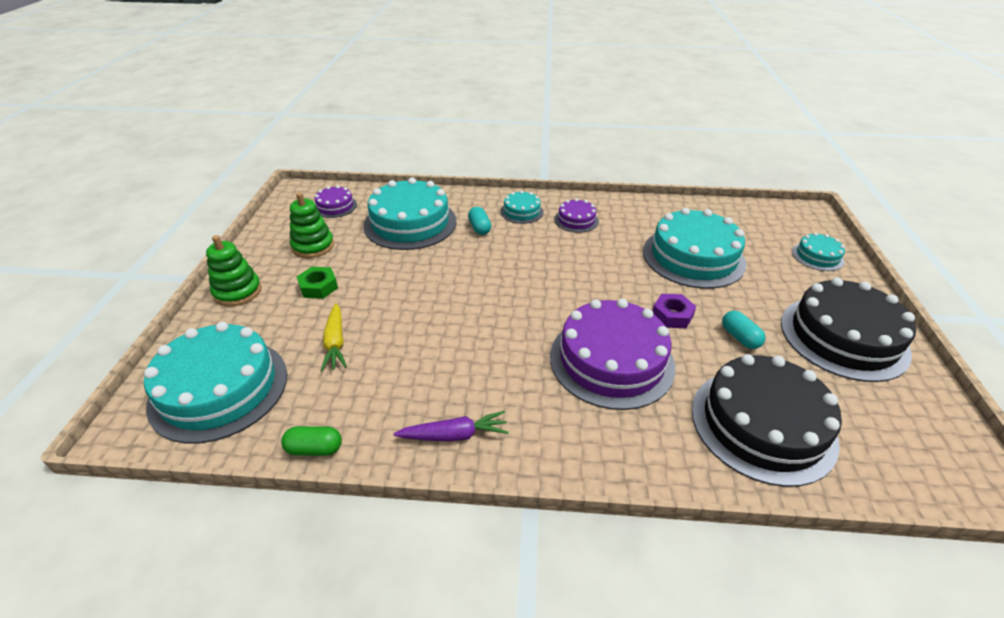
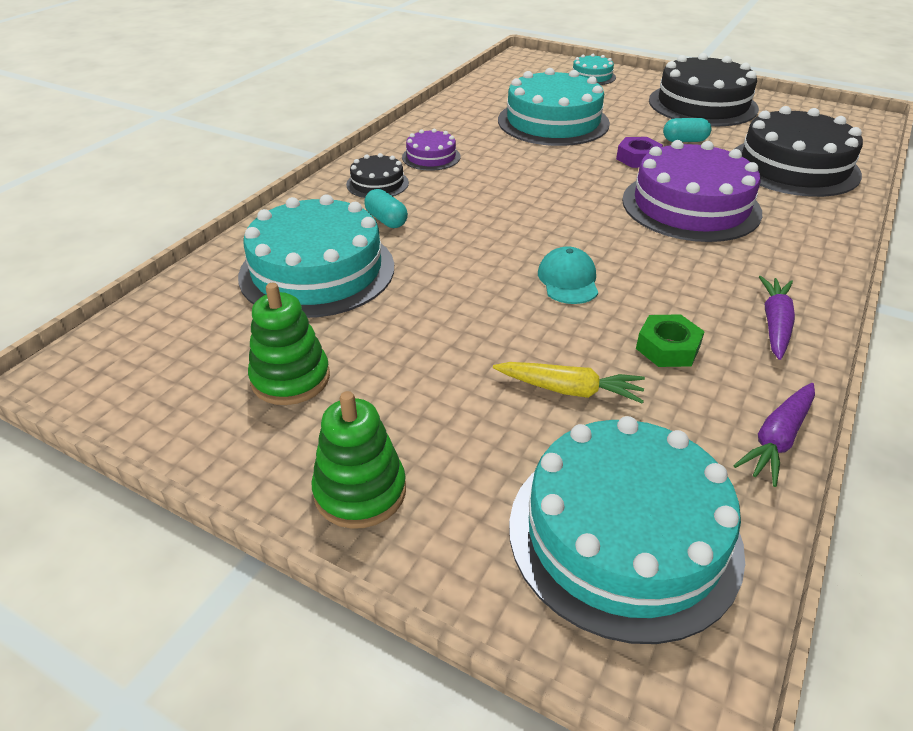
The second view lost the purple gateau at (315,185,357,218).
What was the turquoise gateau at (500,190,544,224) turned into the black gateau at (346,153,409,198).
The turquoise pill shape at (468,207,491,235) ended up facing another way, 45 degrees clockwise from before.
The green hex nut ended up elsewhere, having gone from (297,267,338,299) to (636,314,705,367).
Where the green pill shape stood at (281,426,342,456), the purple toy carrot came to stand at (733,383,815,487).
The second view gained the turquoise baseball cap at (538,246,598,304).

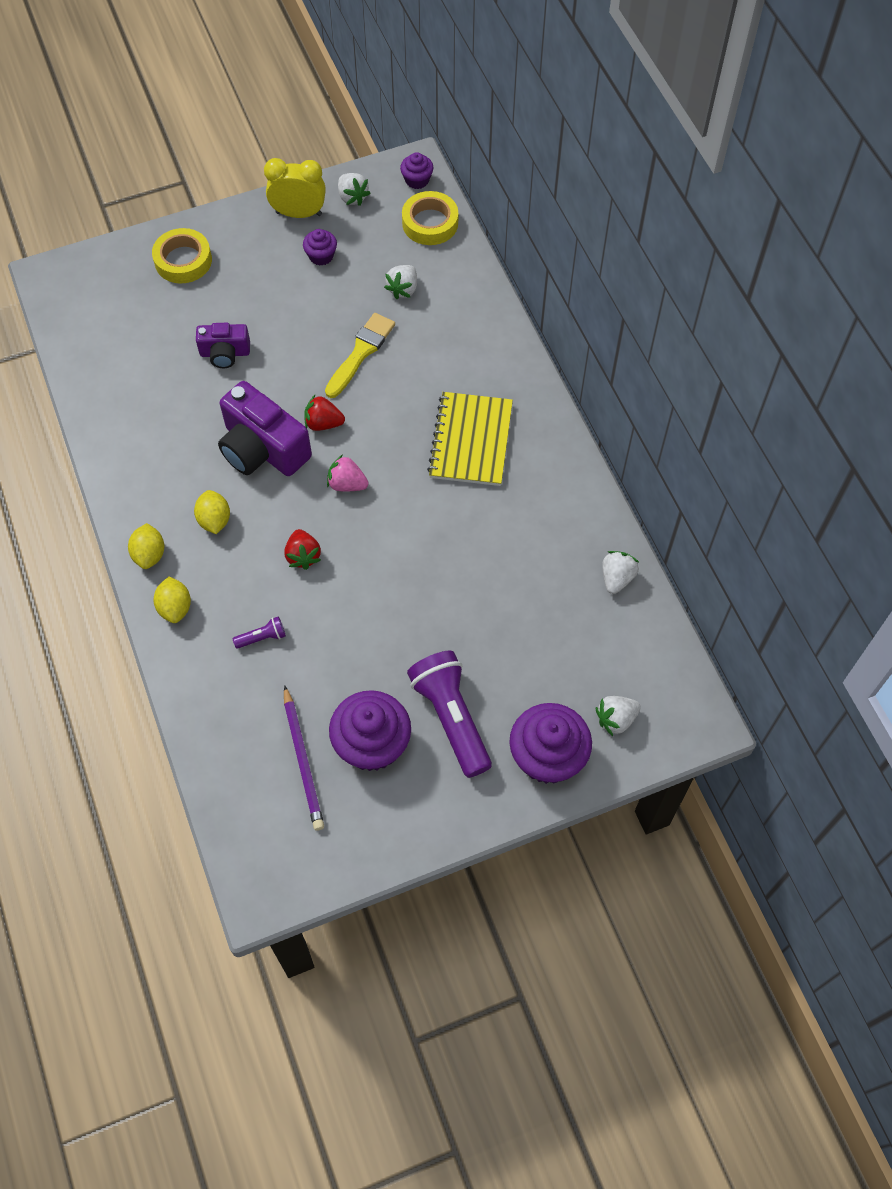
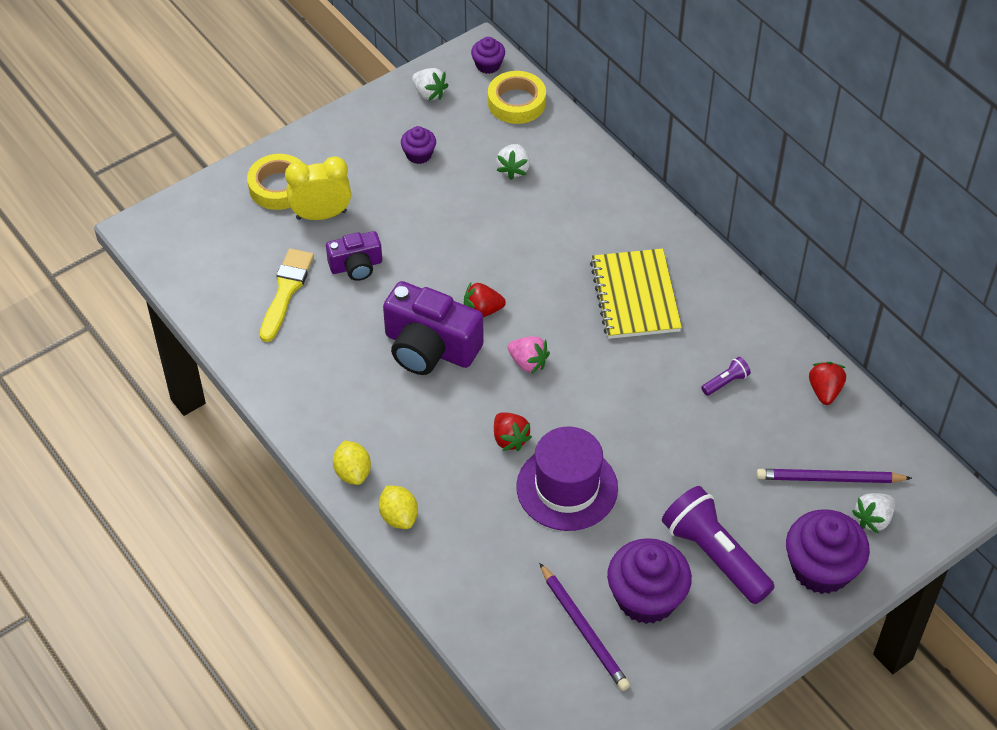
The yellow clock ended up elsewhere, having gone from (264,158,326,218) to (285,156,351,220).
The yellow brush ended up elsewhere, having gone from (325,313,395,398) to (260,249,314,342).
The pink strawberry at (327,455,369,491) ended up facing another way, 150 degrees counterclockwise from before.
The second view lost the yellow toy lemon at (194,490,230,534).
What was the white strawberry at (602,551,639,594) turned into the scarlet strawberry at (809,362,846,405).
The purple torch ended up elsewhere, having gone from (233,616,286,649) to (701,357,751,396).
The second view gained the purple top hat at (516,427,618,531).
The second view gained the purple pencil at (757,469,912,483).

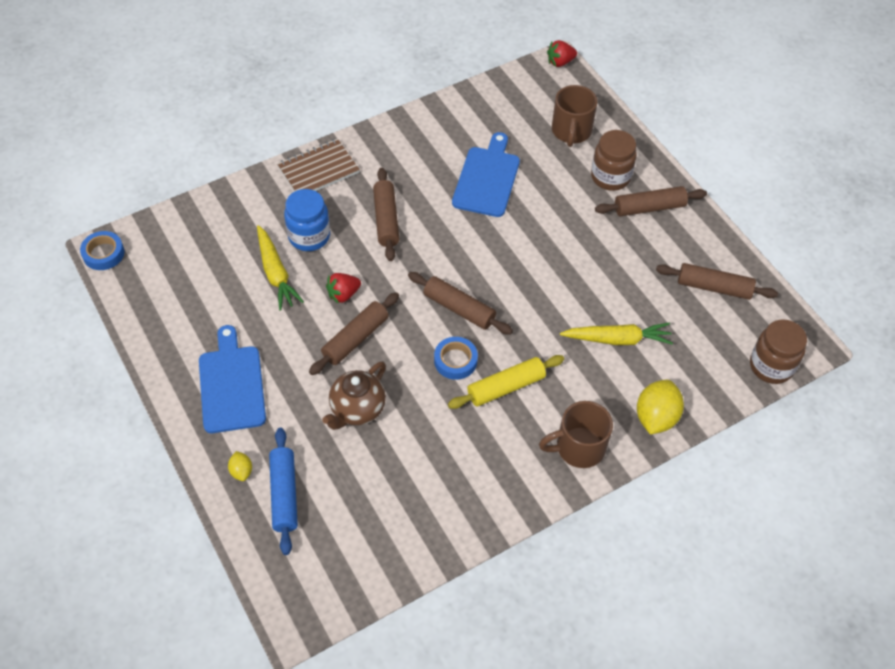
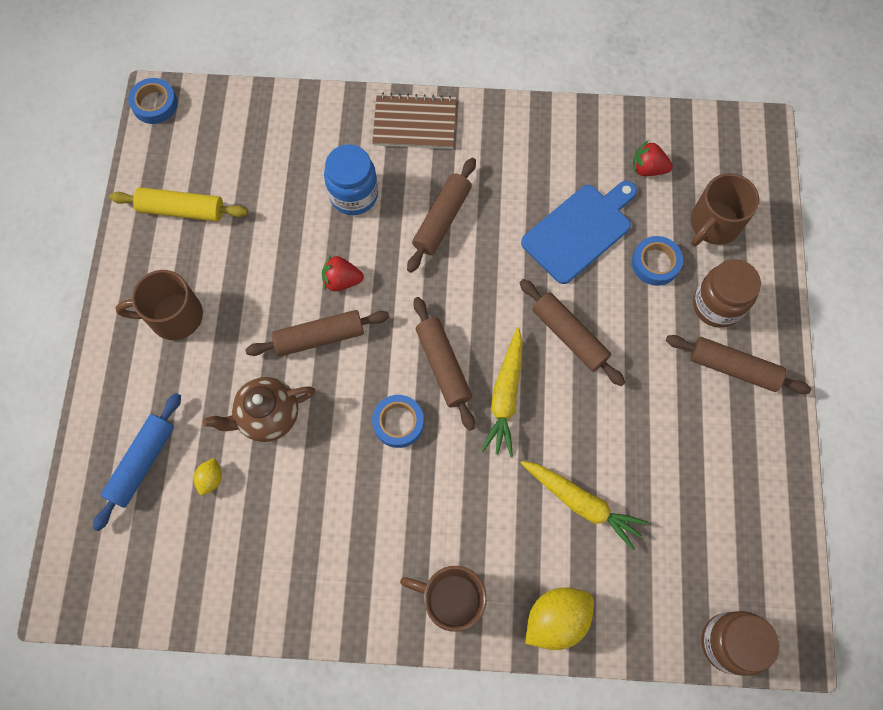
The scarlet strawberry ended up elsewhere, having gone from (547,40,577,67) to (633,141,673,176).
The yellow toy carrot ended up elsewhere, having gone from (257,225,304,310) to (481,328,523,457).
The russet rolling pin ended up elsewhere, having gone from (656,263,778,300) to (520,279,625,386).
Where the cobalt bread board stood at (199,325,266,433), the russet coffee mug came to stand at (116,270,203,340).
The yellow rolling pin ended up elsewhere, having gone from (448,355,564,409) to (110,187,248,222).
The yellow toy lemon ended up elsewhere, having gone from (228,451,252,481) to (194,458,222,495).
The second view gained the cobalt sticky tape at (632,236,683,286).

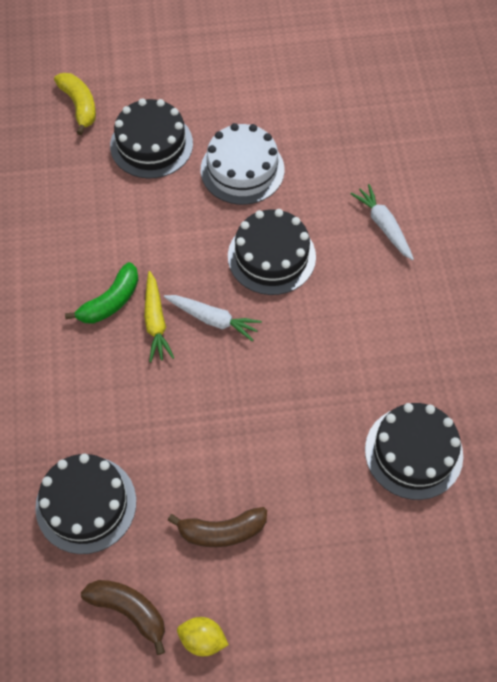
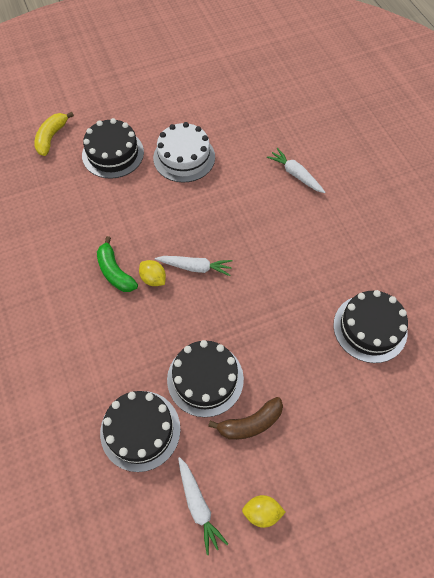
The yellow banana at (54,73,96,135) ended up facing another way, 120 degrees counterclockwise from before.
The black gateau ended up elsewhere, having gone from (228,209,316,295) to (167,340,244,417).
The green banana at (65,262,139,324) ended up facing another way, 120 degrees clockwise from before.
Where the yellow toy carrot stood at (144,271,174,362), the yellow toy lemon came to stand at (139,260,166,286).
Where the russet banana stood at (81,580,165,655), the white toy carrot came to stand at (178,457,228,555).

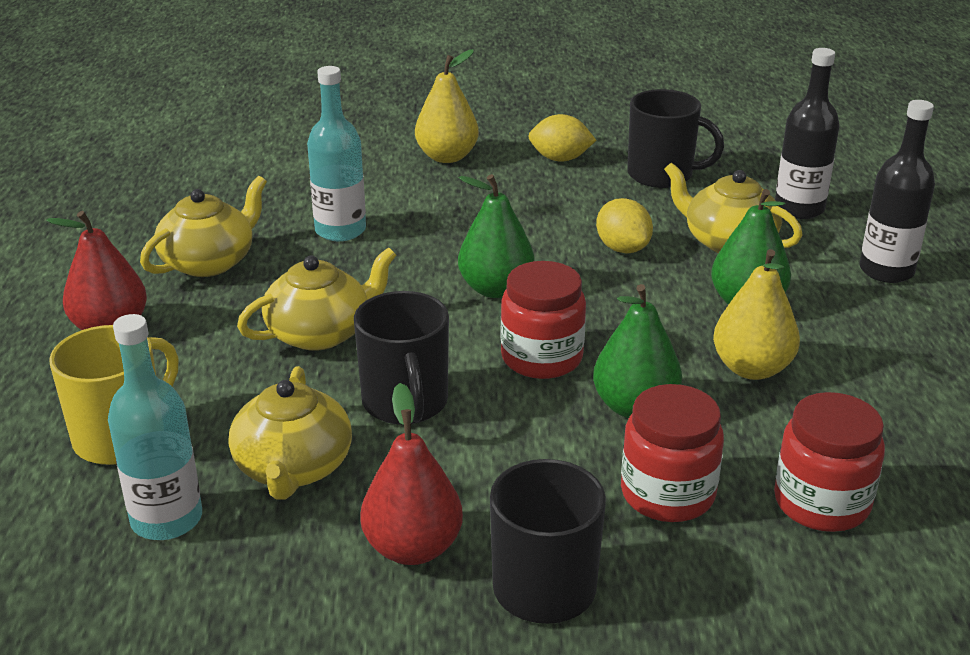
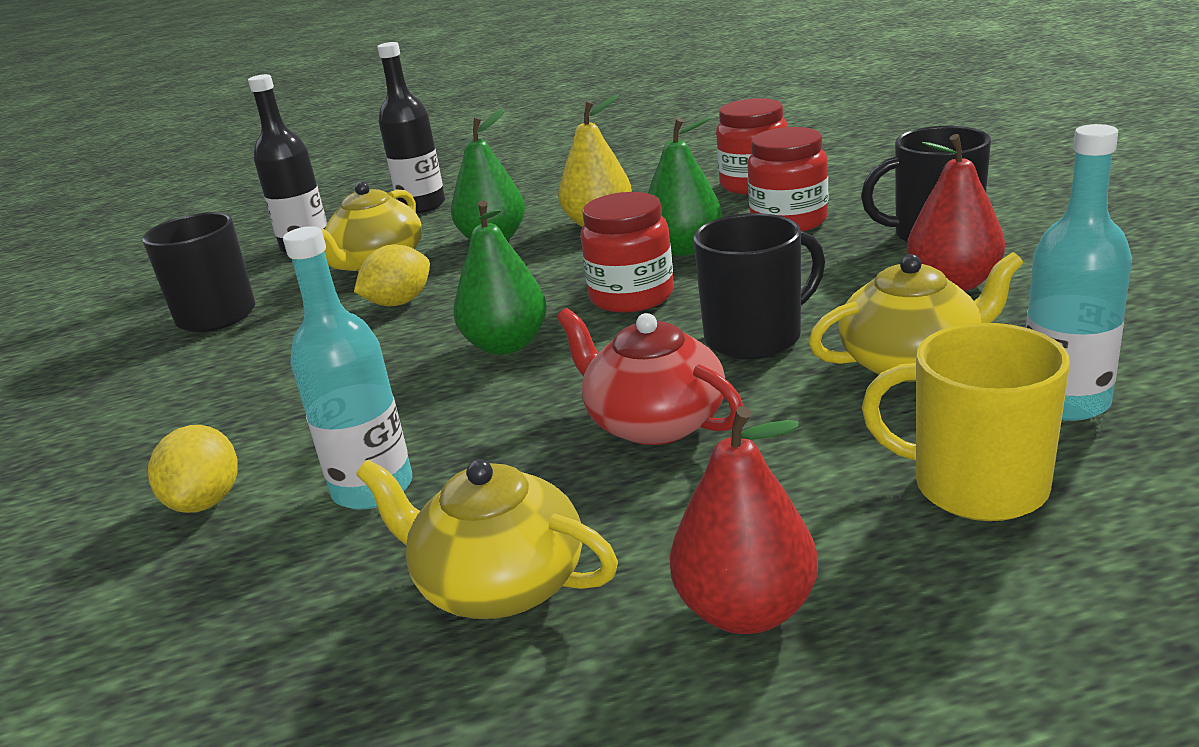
The second view lost the yellow toy pear at (415,49,479,163).
The yellow toy lemon ended up elsewhere, having gone from (528,114,596,162) to (148,425,238,513).
What was the yellow tea pot at (237,247,396,351) turned into the scarlet tea pot at (557,308,743,445).

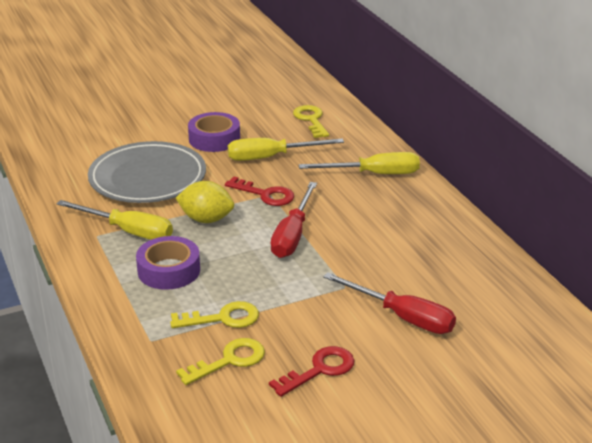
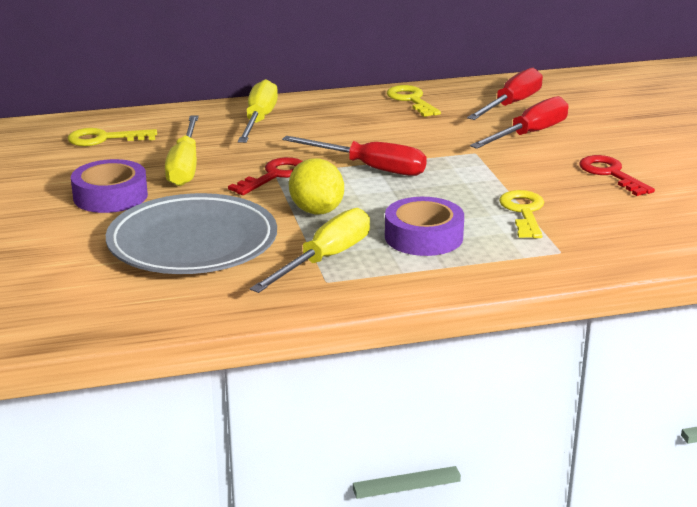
The yellow toy lemon at (176,181,234,223) ended up facing another way, 45 degrees counterclockwise from before.
The yellow door key ended up elsewhere, having gone from (176,338,265,385) to (387,85,441,117).
The second view gained the scarlet hand screwdriver at (467,68,543,120).

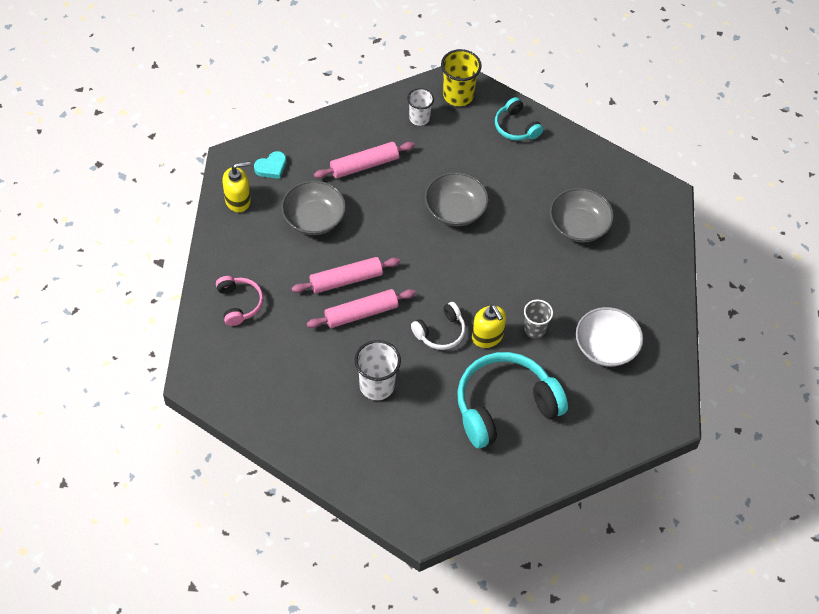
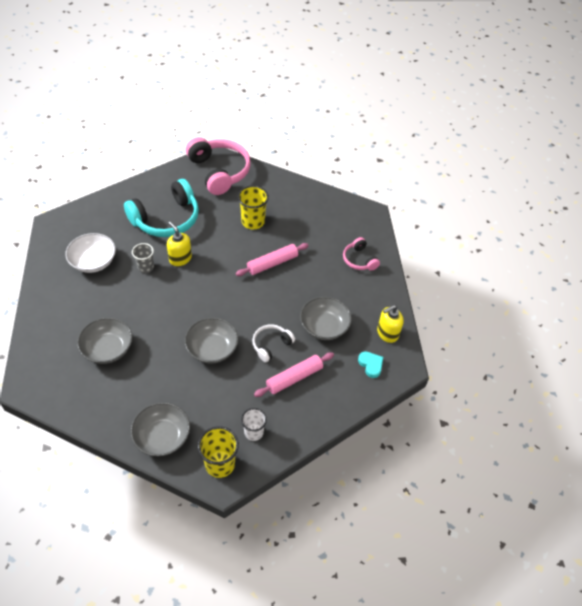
Where the turquoise headset stood at (495,97,543,141), the gray serving bowl came to stand at (131,402,190,456).
The turquoise heart shape at (254,151,286,179) ended up facing another way, 105 degrees clockwise from before.
The second view lost the pink rolling pin at (291,257,400,293).
The white headset ended up elsewhere, having gone from (411,302,466,350) to (252,324,295,362).
What was the white cup at (354,340,401,400) turned into the yellow cup at (238,186,269,229).
The second view gained the pink headset at (186,137,251,195).

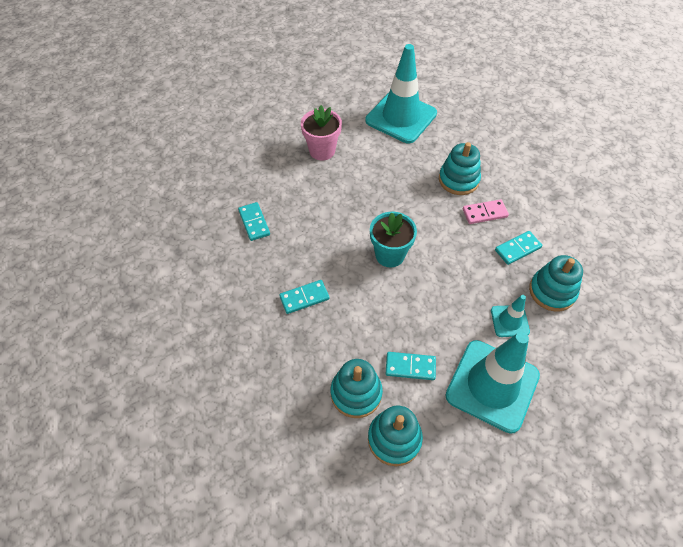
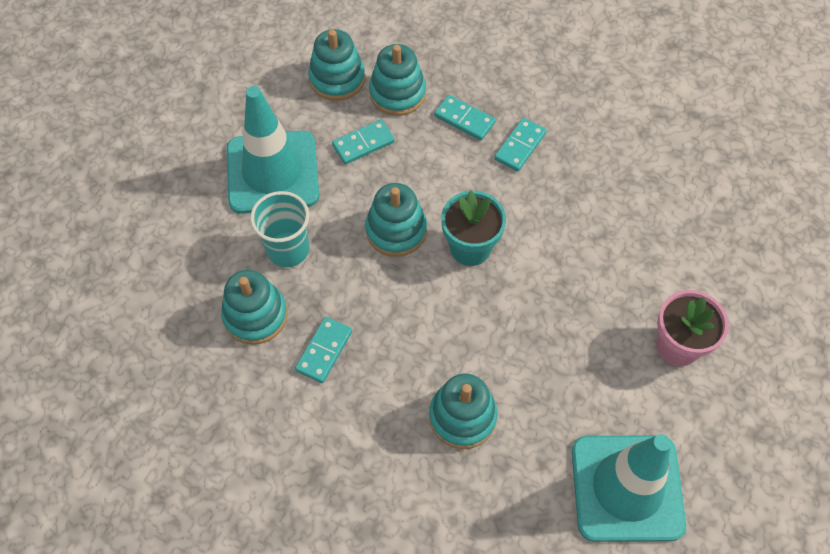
The second view lost the pink domino piece at (463,199,509,224).
The turquoise domino piece ended up elsewhere, having gone from (238,202,270,241) to (434,95,496,140).
Where the turquoise safety cone stood at (491,295,530,337), the turquoise cup came to stand at (250,191,309,267).
The second view gained the turquoise stacking toy at (365,183,427,257).

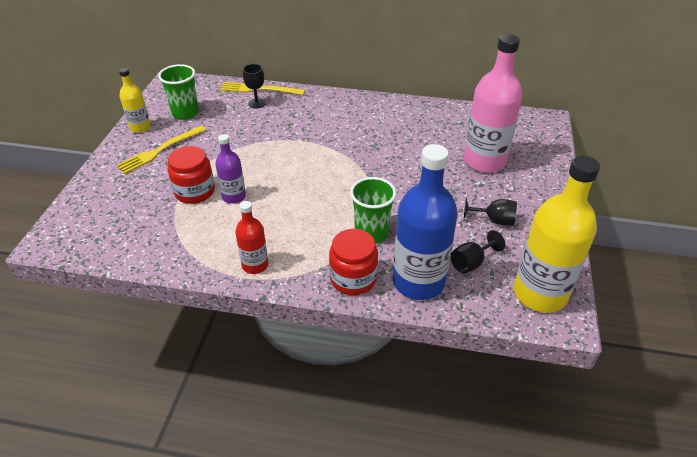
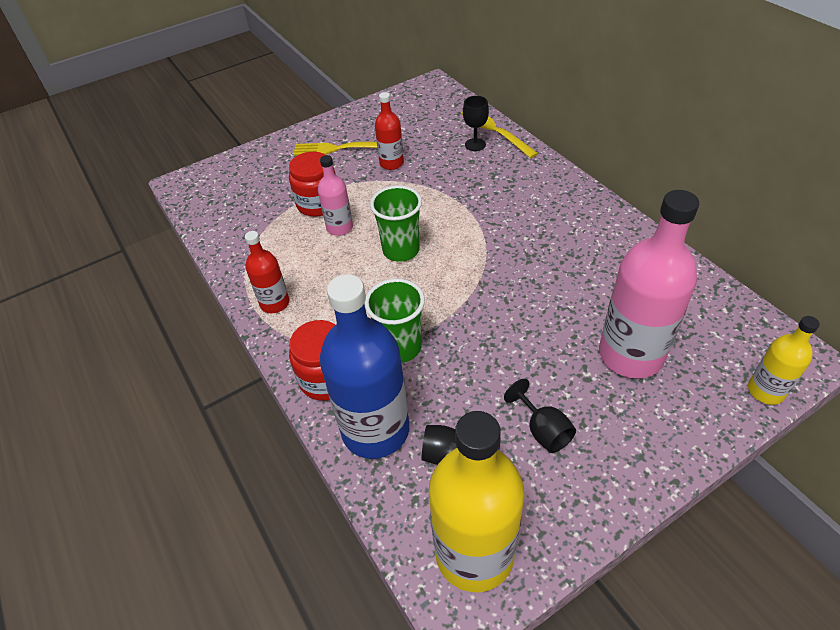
The green cup ended up elsewhere, having gone from (158,64,199,120) to (370,185,422,262).
The yellow bottle ended up elsewhere, having gone from (119,68,151,133) to (748,316,820,405).
What was the purple bottle at (215,134,246,204) turned into the pink bottle at (318,155,353,236).
The second view gained the scarlet bottle at (375,92,404,170).

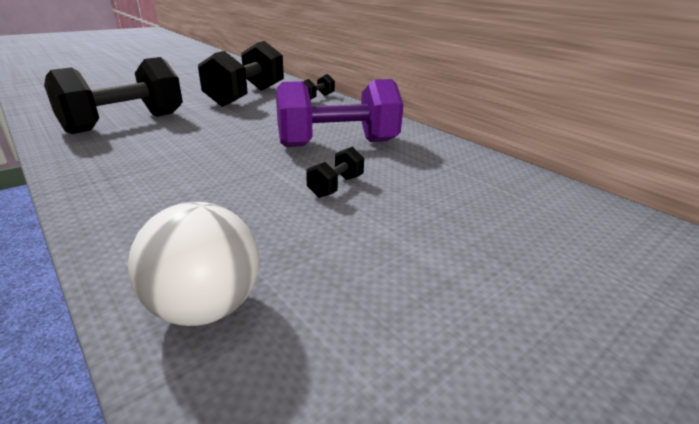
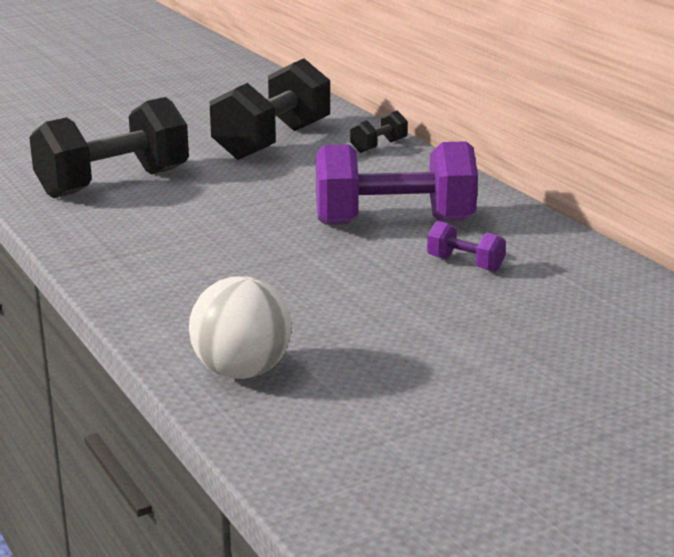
The second view lost the black dumbbell at (306,147,364,198).
The second view gained the purple dumbbell at (427,221,506,272).

